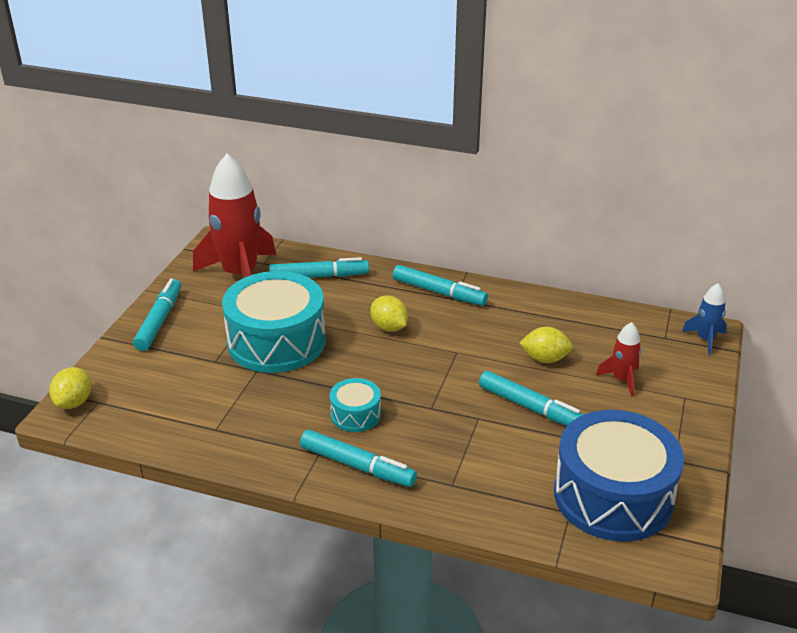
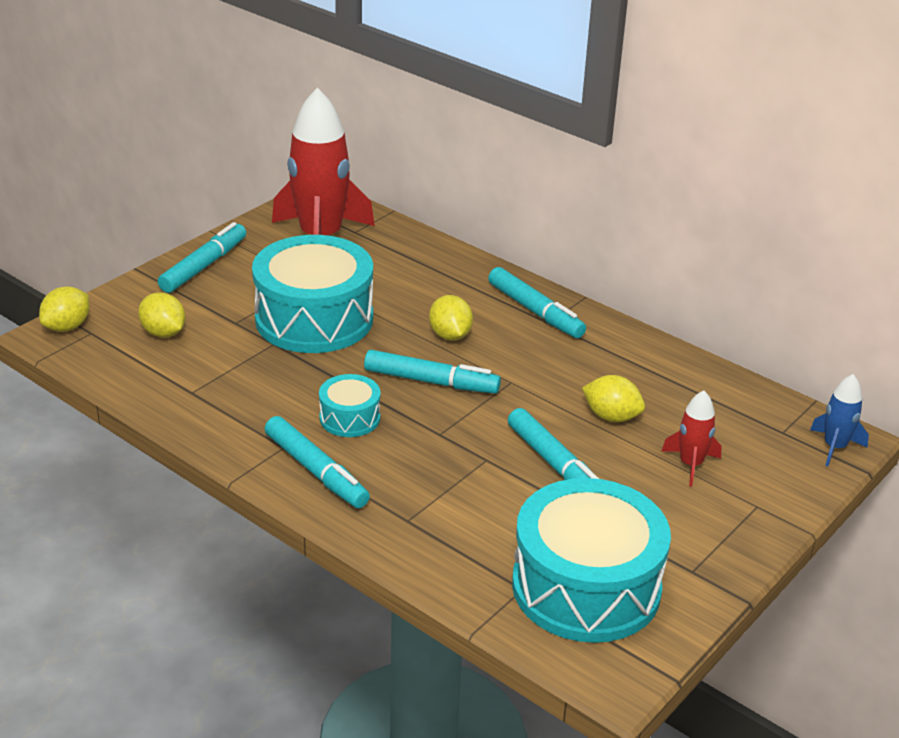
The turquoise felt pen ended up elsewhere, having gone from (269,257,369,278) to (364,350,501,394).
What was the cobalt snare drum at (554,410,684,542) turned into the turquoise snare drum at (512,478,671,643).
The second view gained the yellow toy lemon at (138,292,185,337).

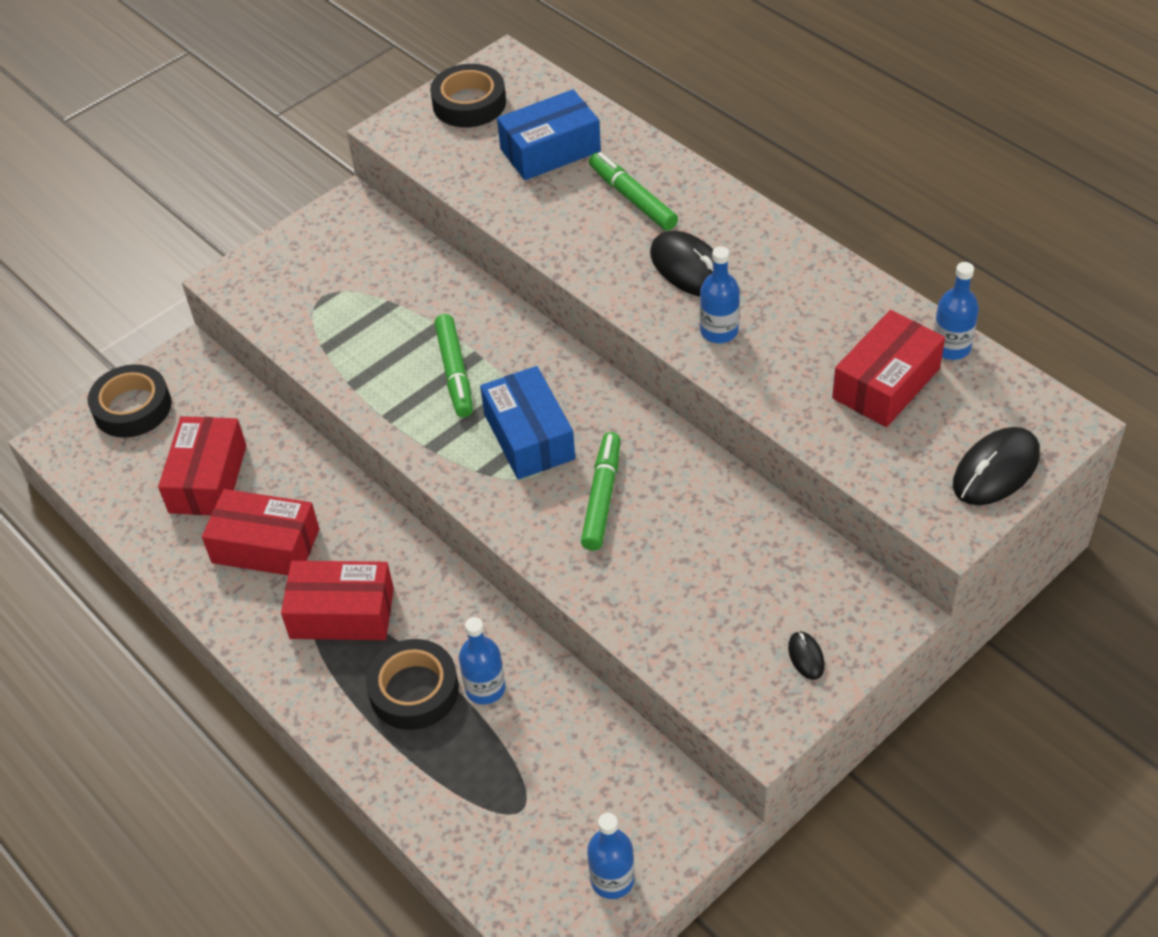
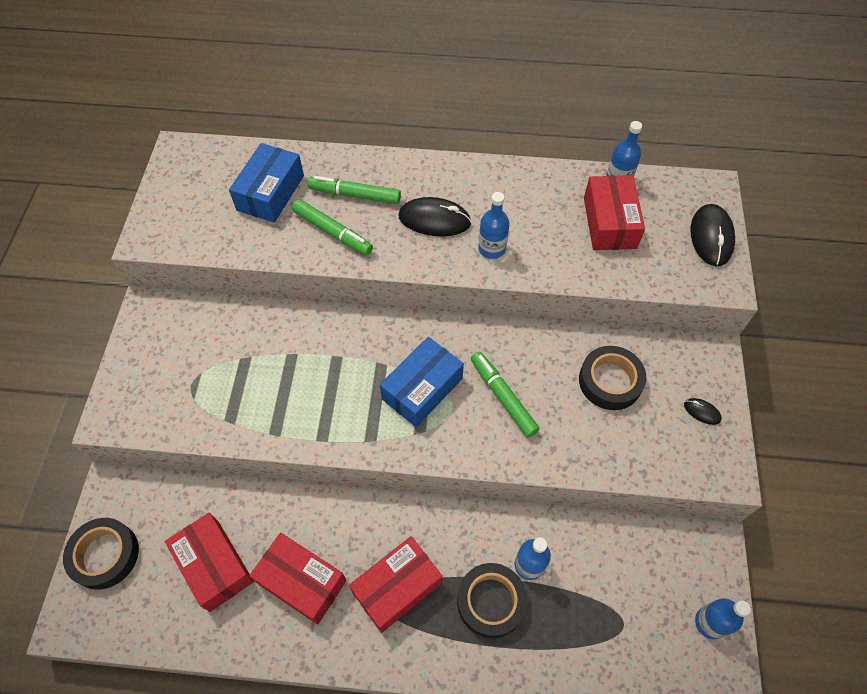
The black sticky tape ended up elsewhere, having gone from (430,64,506,127) to (579,346,646,410).
The green felt pen ended up elsewhere, having gone from (434,314,473,418) to (292,199,373,255).
The cobalt box at (480,366,575,479) ended up facing another way, 75 degrees counterclockwise from before.
The scarlet box at (202,489,319,575) ended up facing another way, 60 degrees clockwise from before.

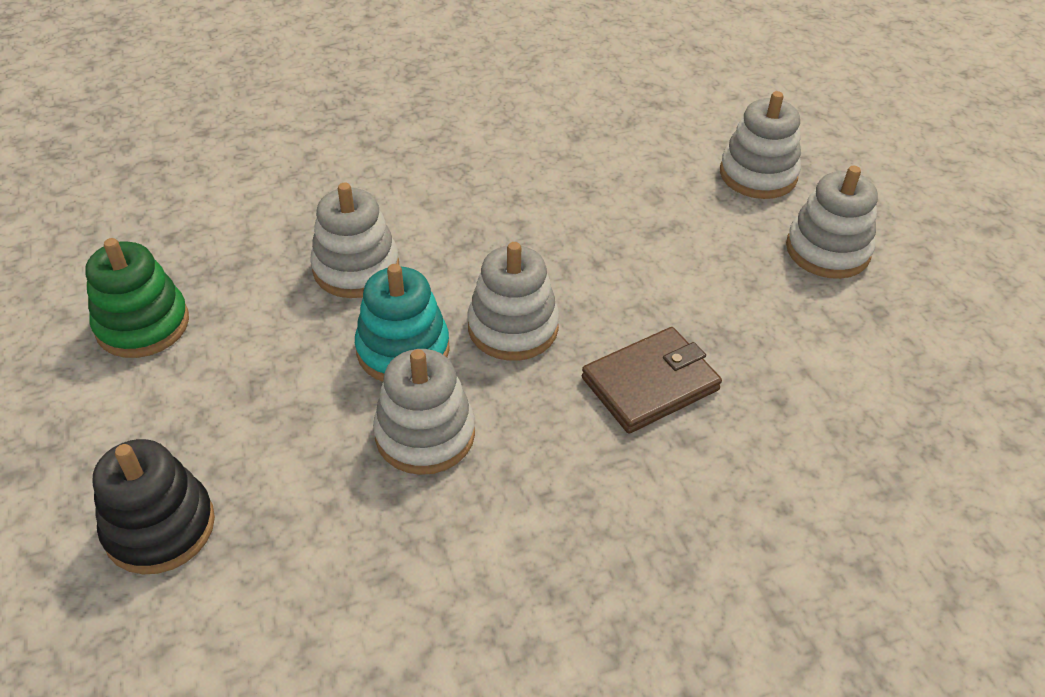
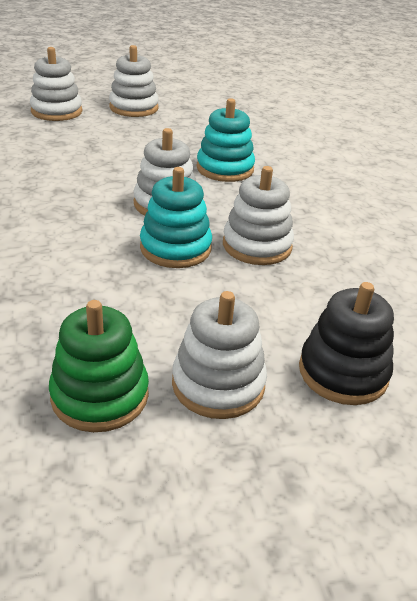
The white stacking toy ended up elsewhere, having gone from (310,183,399,298) to (172,291,267,419).
Where the russet wallet stood at (582,327,722,433), the turquoise stacking toy came to stand at (197,98,255,182).

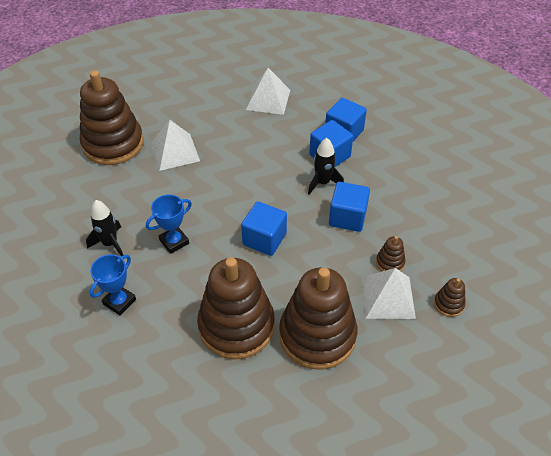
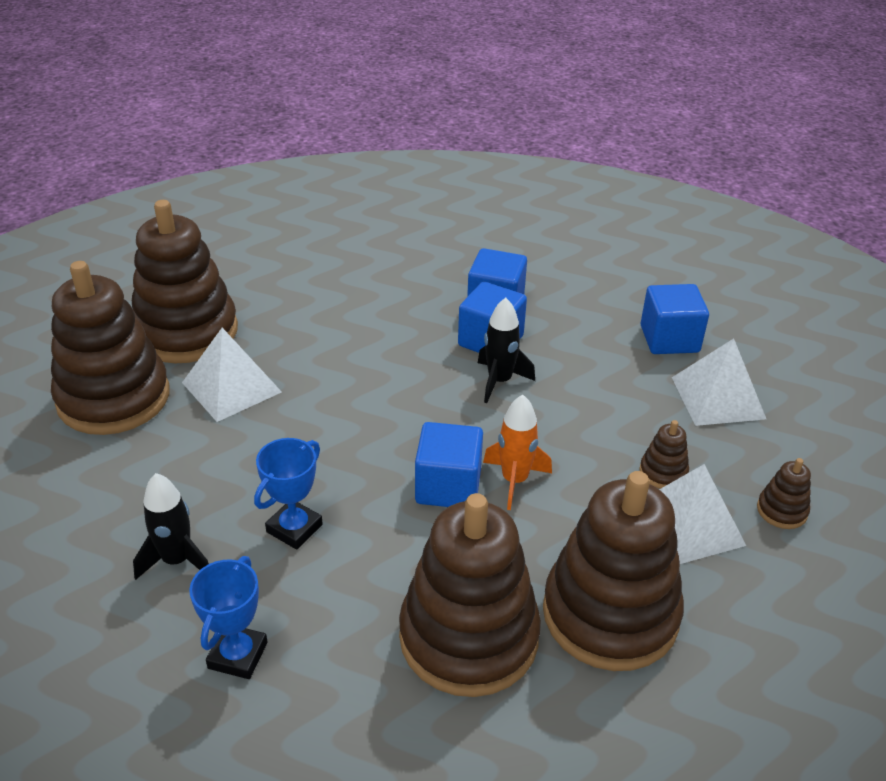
The white pyramid shape ended up elsewhere, having gone from (246,68,290,115) to (672,338,766,426).
The cobalt solid cube ended up elsewhere, having gone from (329,182,370,232) to (641,284,709,354).
The second view gained the russet stacking toy at (132,200,238,363).
The second view gained the orange-coloured spaceship at (483,395,552,510).

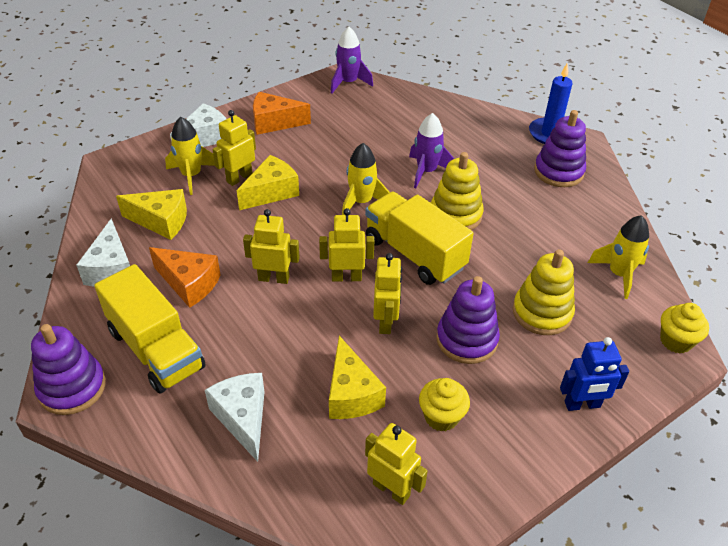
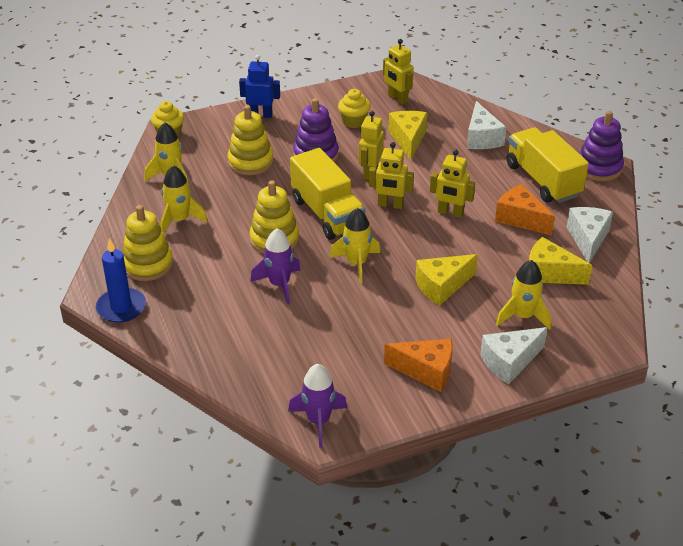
The second view lost the yellow robot figure at (213,110,256,186).
What was the purple stacking toy at (534,110,586,187) turned into the yellow stacking toy at (123,205,173,281).
The second view gained the yellow spaceship at (160,165,208,233).

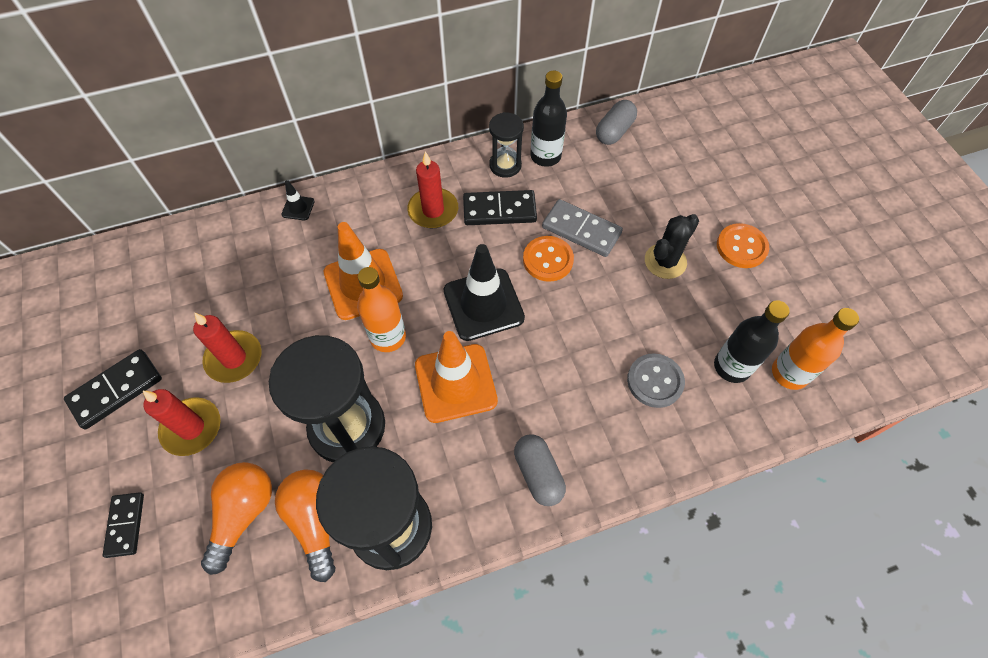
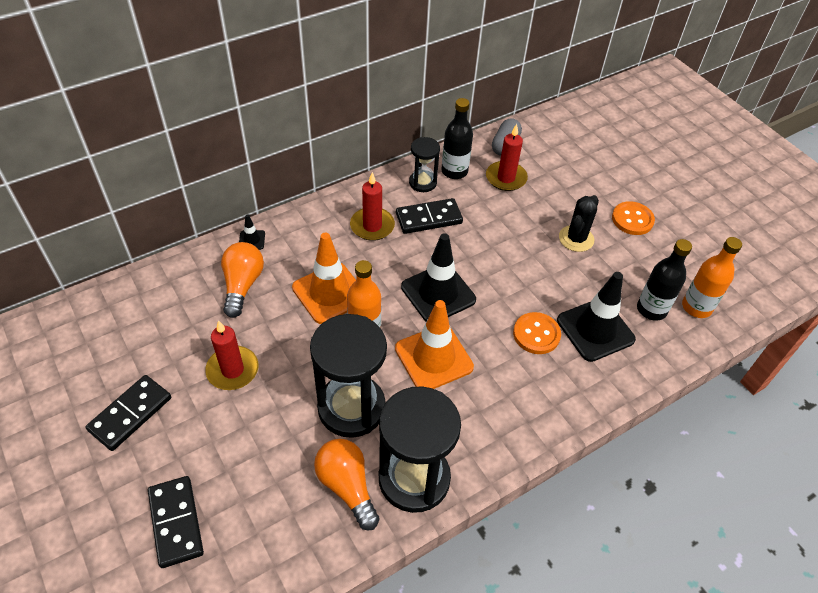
The second view lost the gray domino piece at (542,199,623,257).
The orange-coloured button ended up elsewhere, having gone from (523,236,574,282) to (513,312,561,354).
Where the gray button stood at (627,353,685,408), the black safety cone came to stand at (557,272,636,362).
The scarlet pillar candle ended up elsewhere, having gone from (143,389,221,456) to (486,124,528,191).
The second view lost the gray pill shape at (514,434,566,506).
The orange-coloured light bulb ended up elsewhere, having gone from (201,462,272,575) to (221,242,264,318).
The size of the black domino piece at (103,492,144,558) changed by a factor of 1.53.

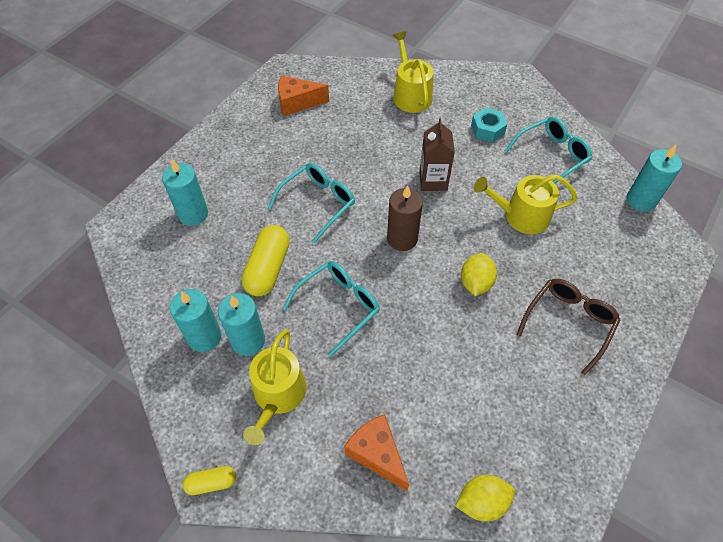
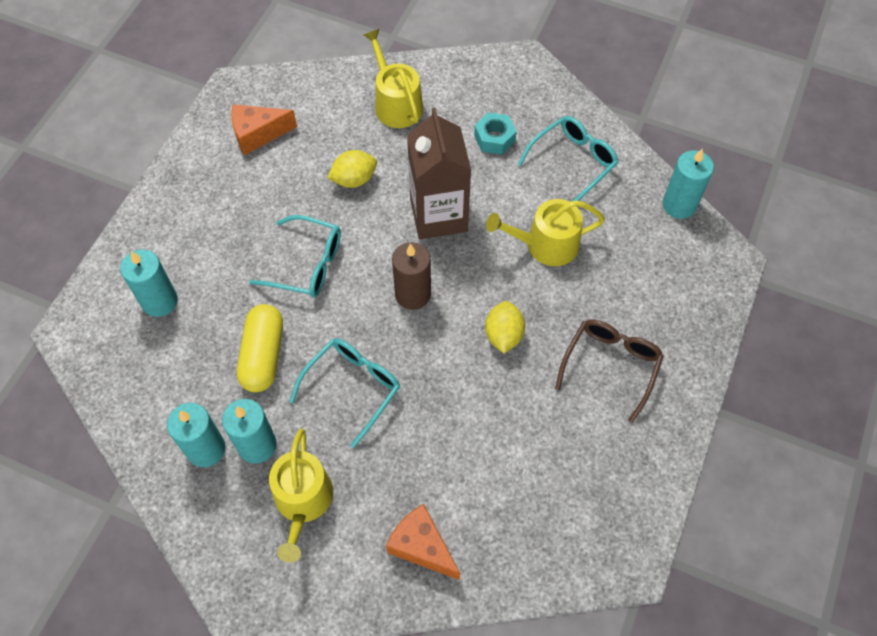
The size of the russet juice carton at (419,118,455,191) changed by a factor of 1.58.
The turquoise spectacles at (268,163,355,244) ended up facing another way, 75 degrees clockwise from before.
The second view lost the yellow pill shape at (183,466,236,495).
The yellow toy lemon ended up elsewhere, having gone from (455,475,515,522) to (327,150,377,188).

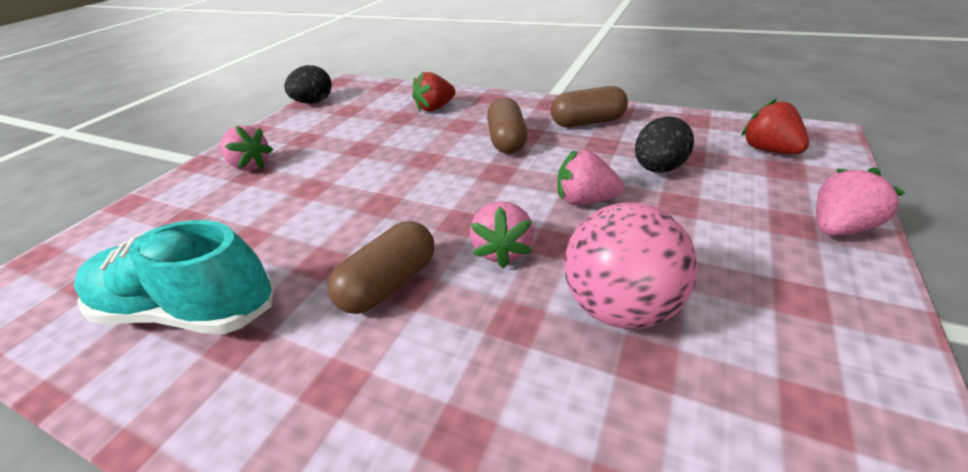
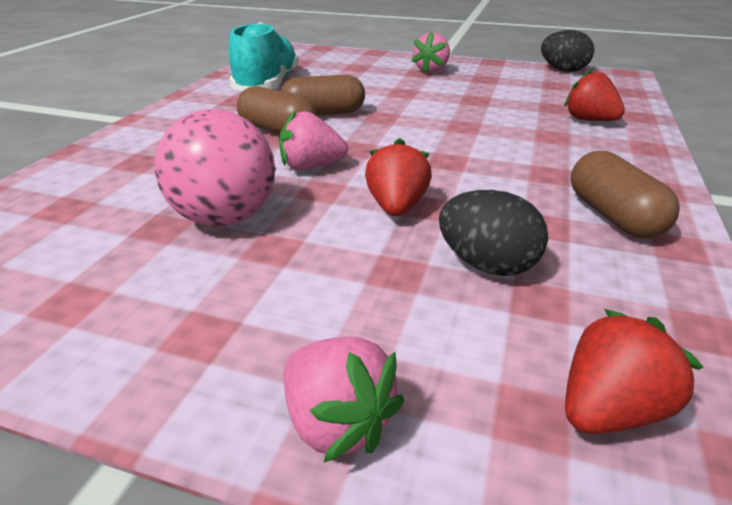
The russet pill shape ended up elsewhere, having gone from (487,97,527,154) to (281,75,365,115).
What was the pink strawberry at (557,150,624,205) turned into the scarlet strawberry at (365,138,432,216).

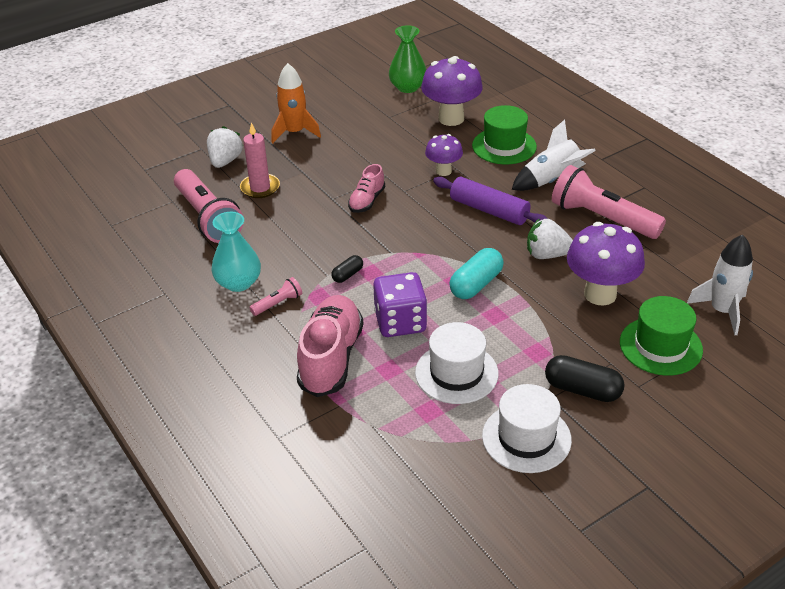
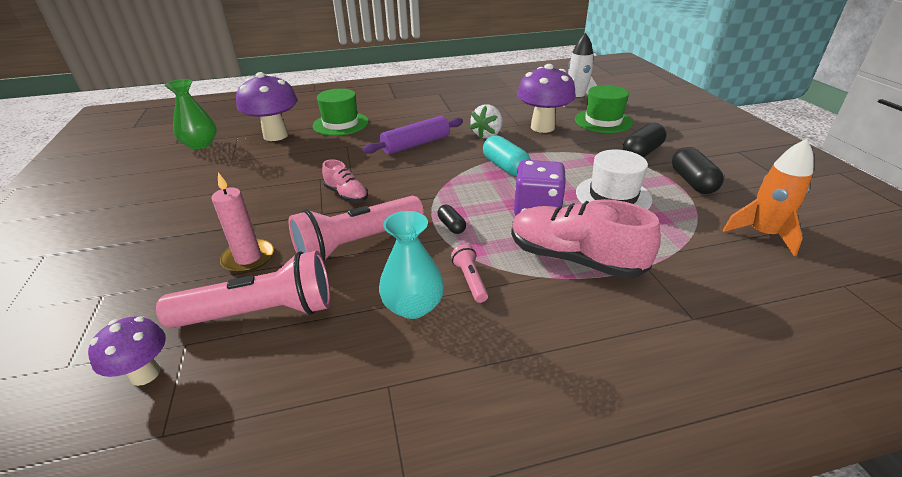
The orange-coloured spaceship ended up elsewhere, having gone from (271,63,321,143) to (723,139,814,256).
The second view lost the white spaceship at (512,120,596,191).
The second view lost the white strawberry at (207,126,243,168).
The purple mushroom ended up elsewhere, having gone from (425,134,463,176) to (88,316,166,386).
The pink torch ended up elsewhere, having gone from (552,165,666,239) to (288,196,424,261).
Where the white top hat stood at (482,384,572,473), the black pill shape came to stand at (672,147,724,194).

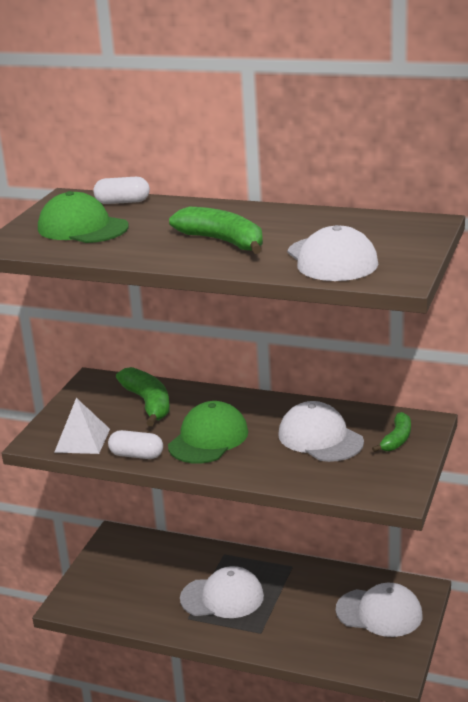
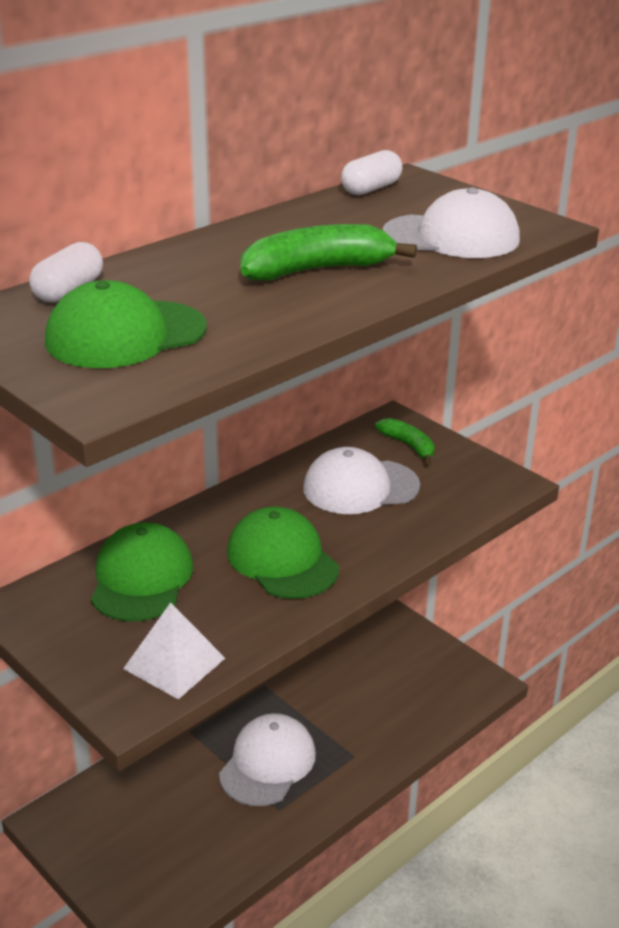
Where the green banana stood at (116,367,170,426), the green baseball cap came to stand at (91,522,193,621).
The white pill shape ended up elsewhere, having gone from (108,430,163,459) to (341,150,403,195).
The second view lost the white baseball cap at (336,583,422,637).

